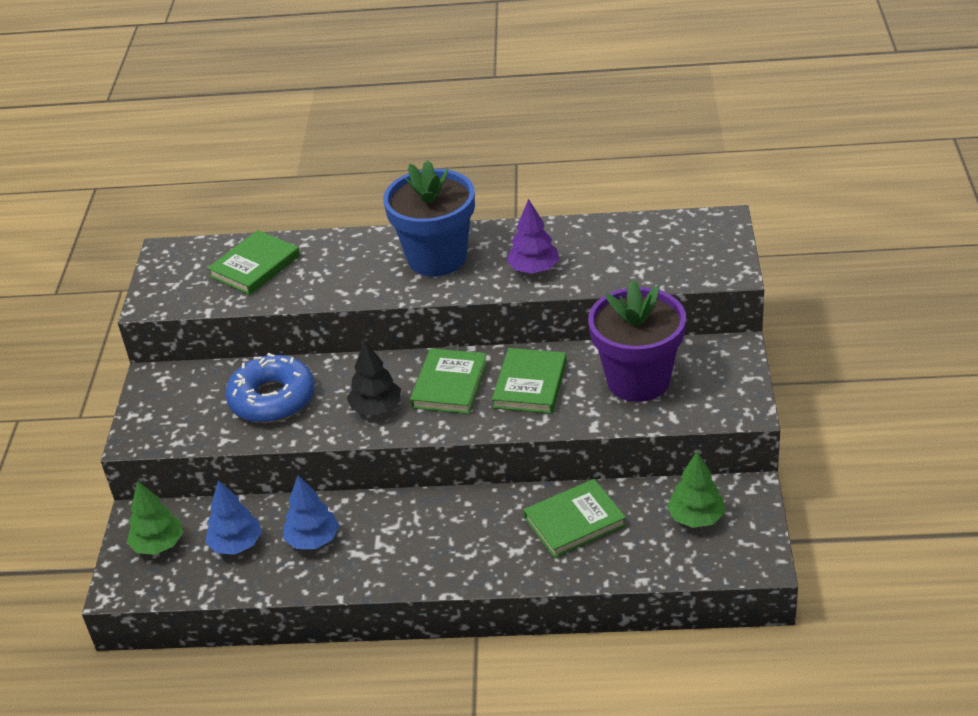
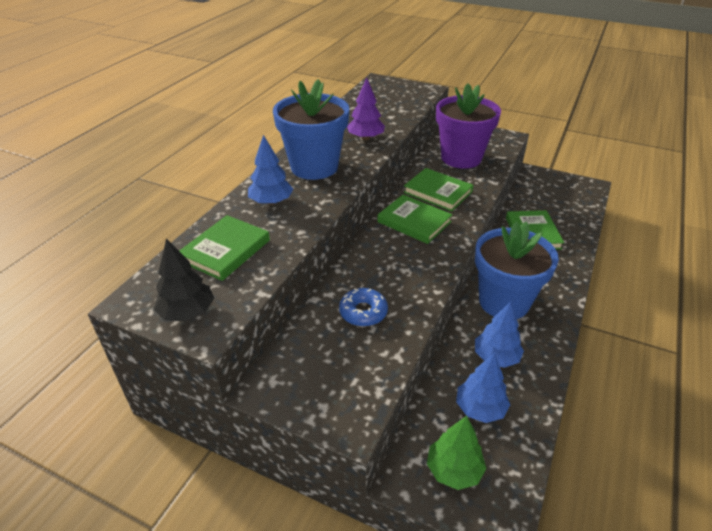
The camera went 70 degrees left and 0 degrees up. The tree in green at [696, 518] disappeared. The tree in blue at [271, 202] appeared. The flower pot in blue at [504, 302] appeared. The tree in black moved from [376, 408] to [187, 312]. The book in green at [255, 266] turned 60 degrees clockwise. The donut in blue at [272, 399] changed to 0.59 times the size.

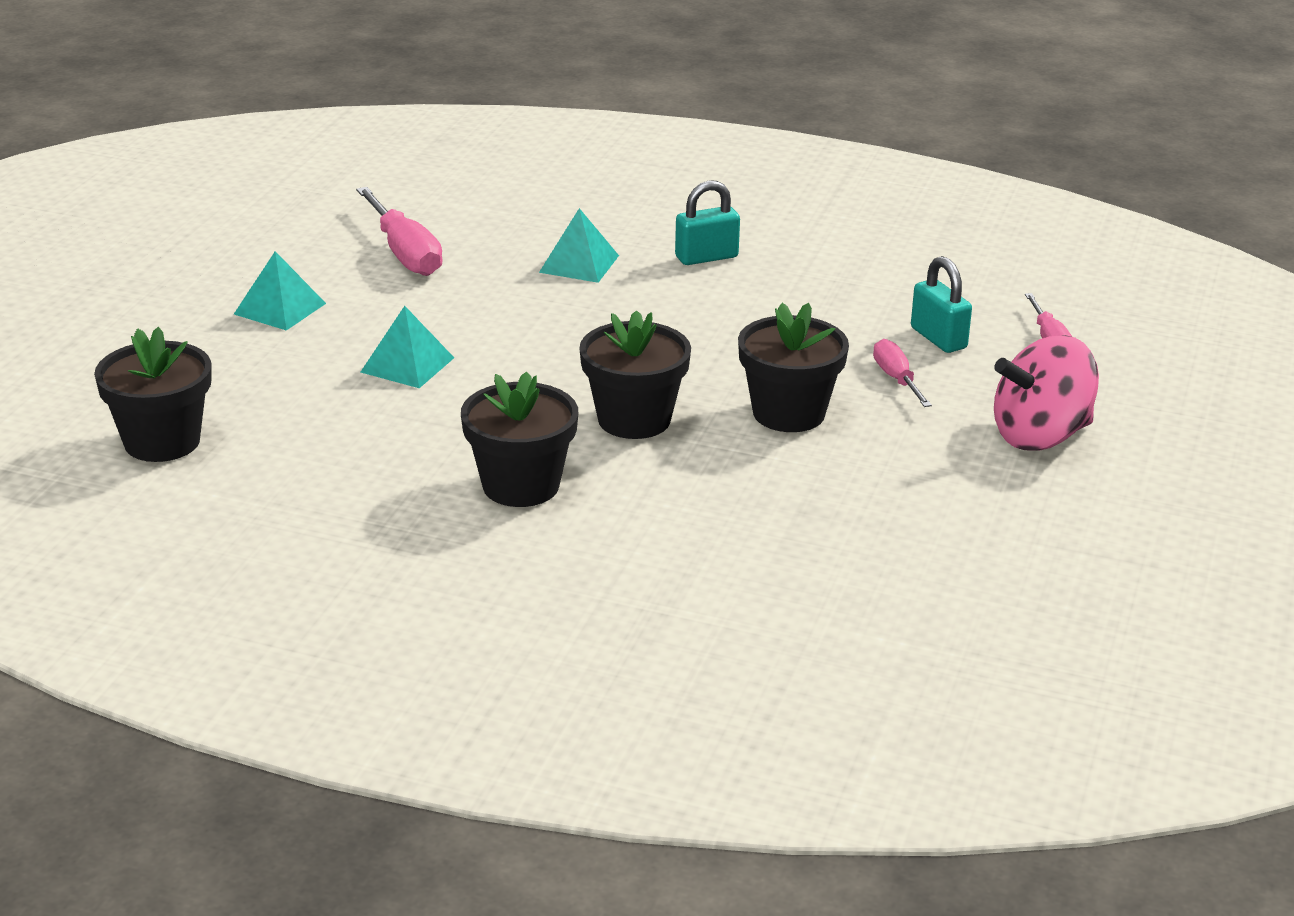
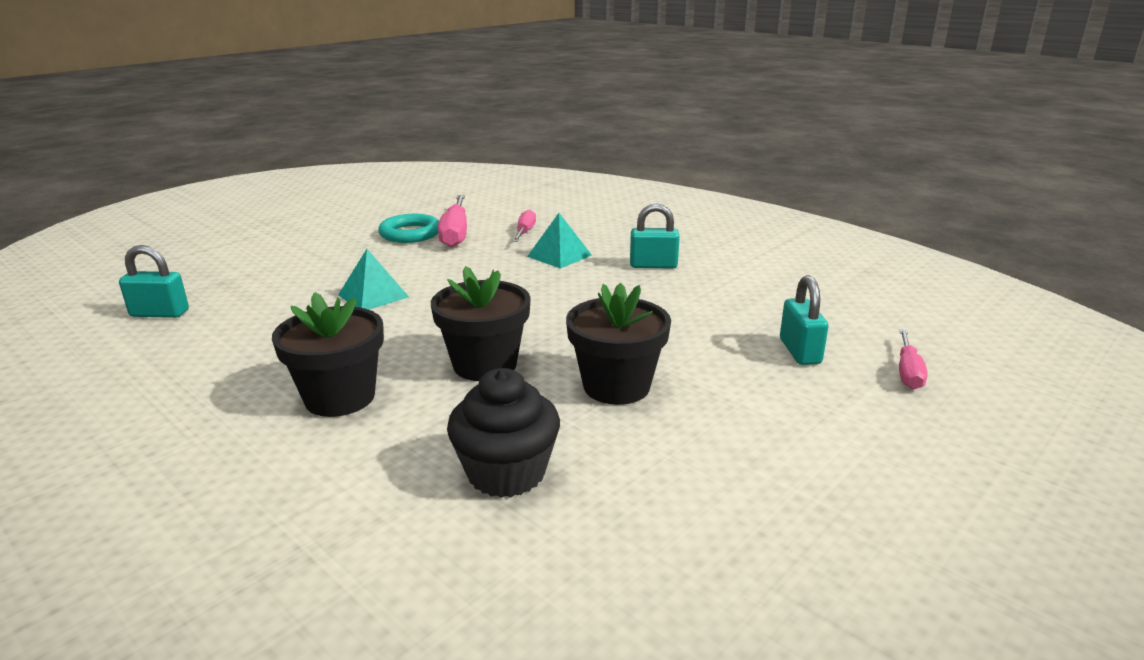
The camera went 25 degrees right and 5 degrees down. The pyramid in turquoise at [280, 308] disappeared. The spinning top in pink at [1040, 436] disappeared. The ring in turquoise at [410, 233] appeared. The cupcake in black at [506, 473] appeared. The screwdriver in pink moved from [897, 379] to [525, 232]. The flower pot in black at [162, 442] was replaced by the padlock in turquoise at [159, 313].

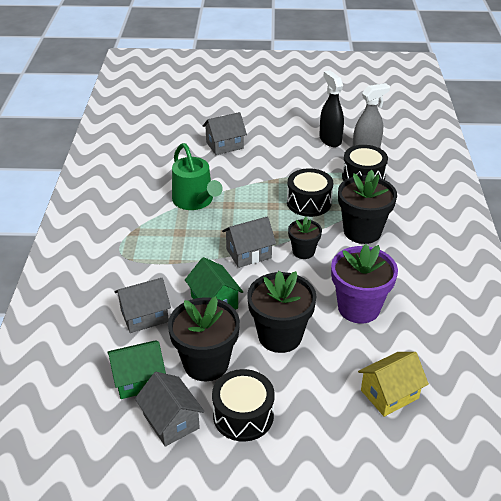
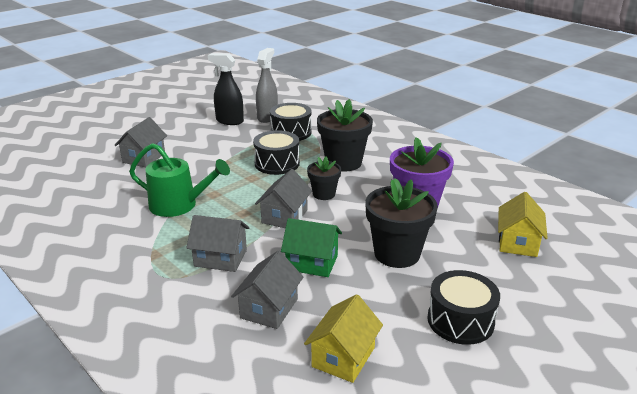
The camera went 45 degrees left and 10 degrees down. The flower pot in black at [206, 363] disappeared. The house in grey moved from [171, 421] to [220, 258]. The house in green at [138, 380] became the house in yellow at [343, 357].

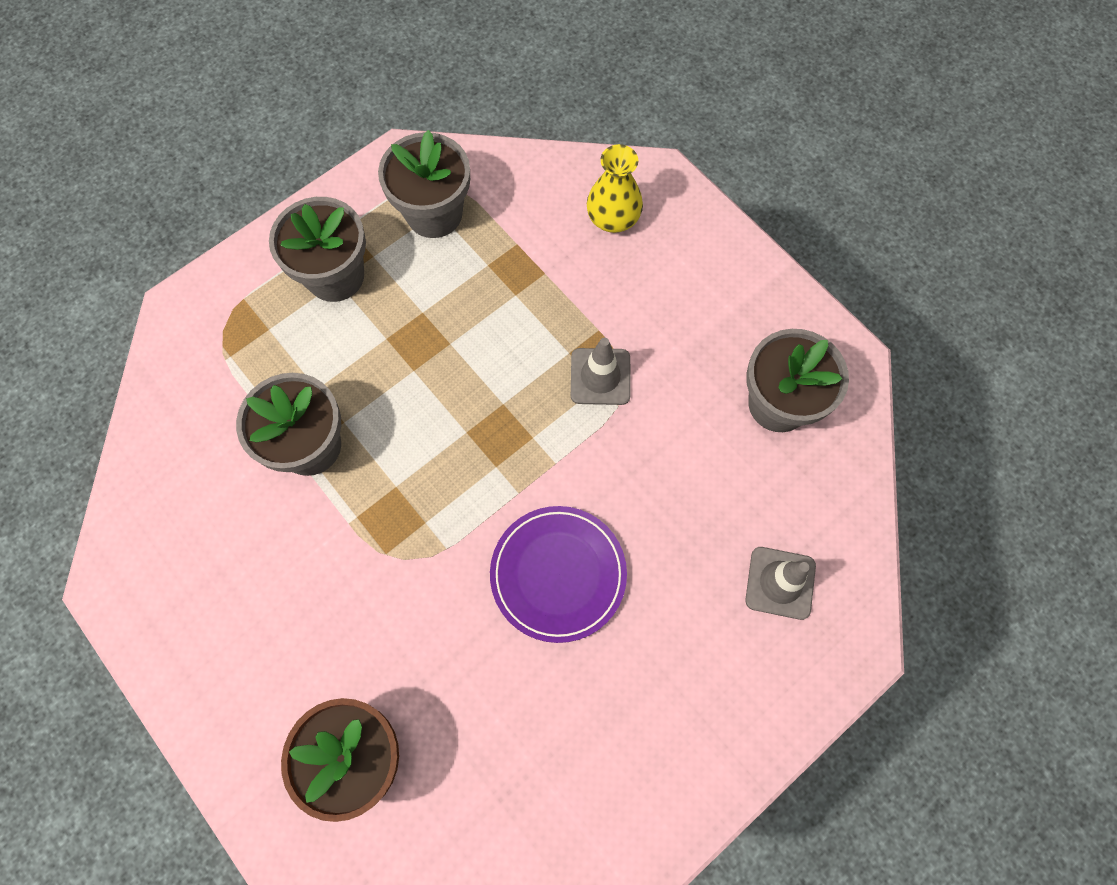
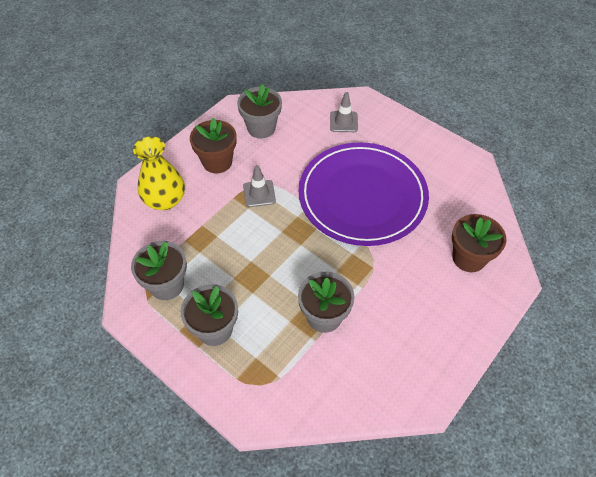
The camera went 100 degrees left and 15 degrees down. The flower pot in brown at [217, 162] appeared. The plate in purple at [558, 574] changed to 2.00 times the size. The vase in yellow at [613, 218] changed to 1.51 times the size.

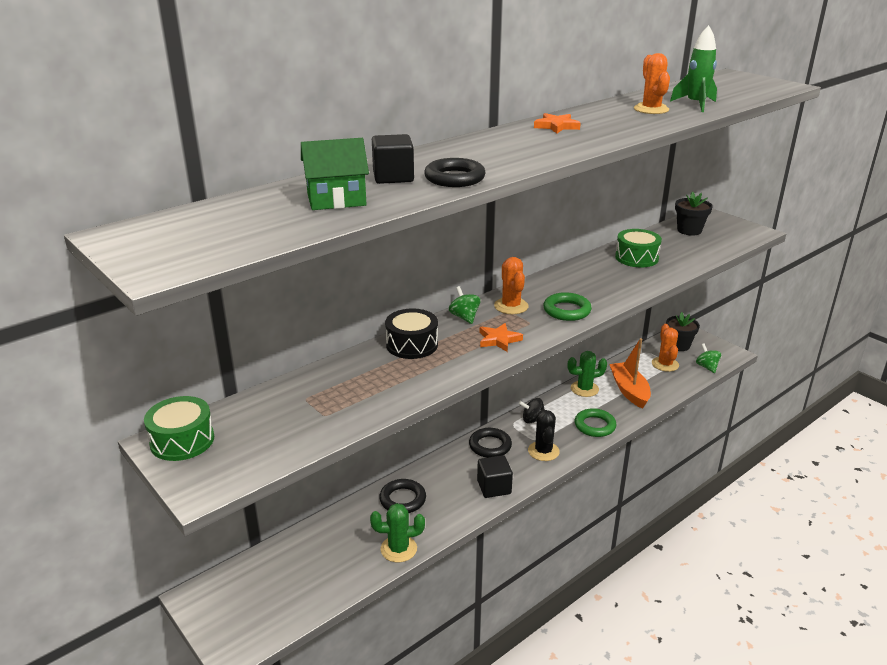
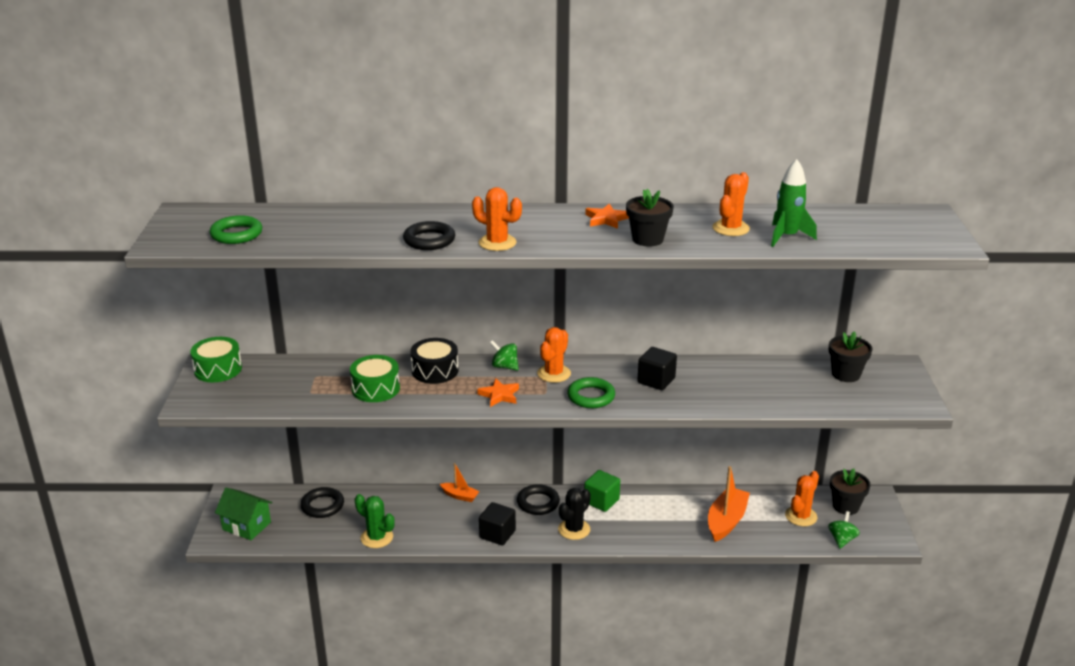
The camera went 40 degrees right and 0 degrees up. The cactus in green at [584, 389] disappeared. The boat in orange at [460, 496] appeared. The cactus in orange at [497, 243] appeared. The flower pot in black at [647, 239] appeared. The house in green moved from [336, 199] to [246, 526]. The cube in black moved from [393, 177] to [656, 380]. The ring in black moved from [402, 499] to [322, 506]. The ring in green moved from [595, 426] to [236, 234]. The drum in green moved from [636, 258] to [375, 389]. The spinning top in black at [532, 420] was replaced by the cube in green at [601, 501]. The spinning top in green at [464, 317] turned 75 degrees counterclockwise.

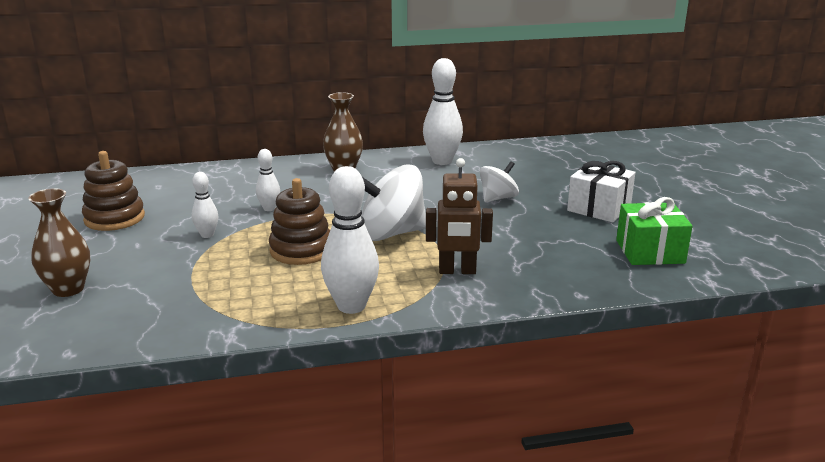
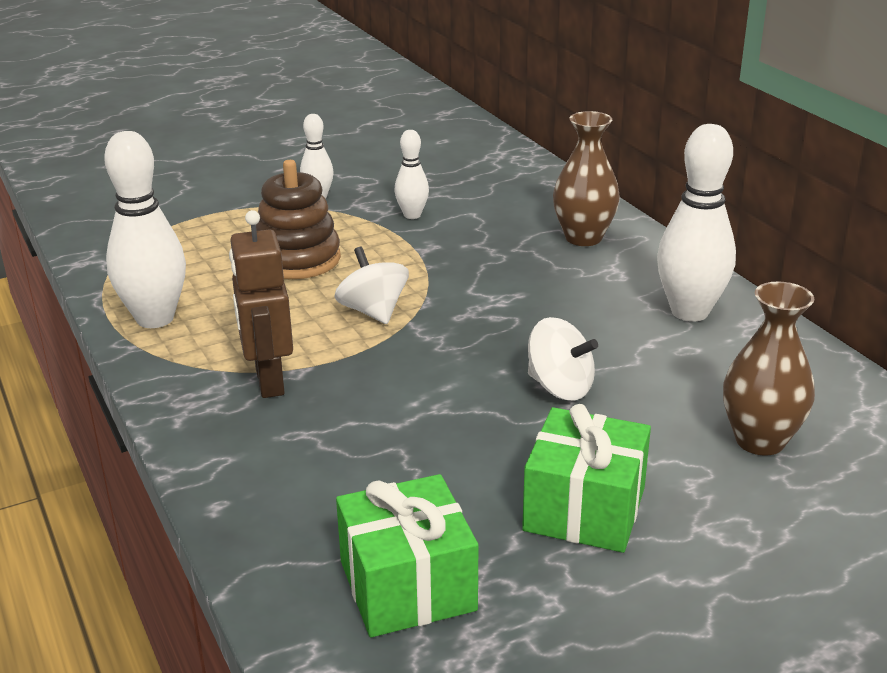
The camera went 75 degrees right and 5 degrees up. The stacking toy in brown at [114, 218] disappeared. The vase in brown moved from [68, 289] to [760, 440]. The gift in white at [599, 208] became the gift in green at [584, 509]. The spinning top in white at [391, 233] changed to 0.58 times the size.

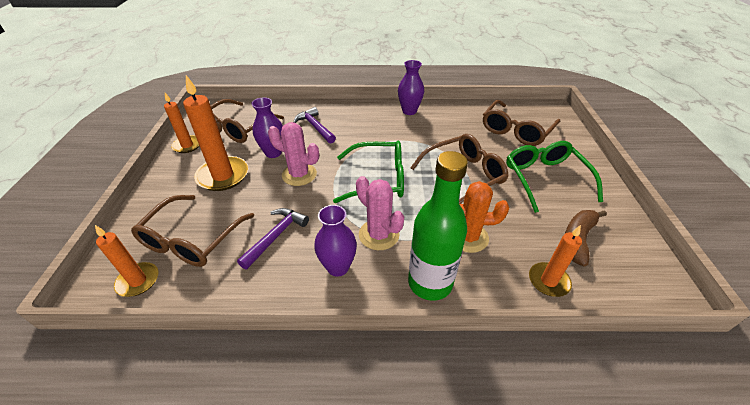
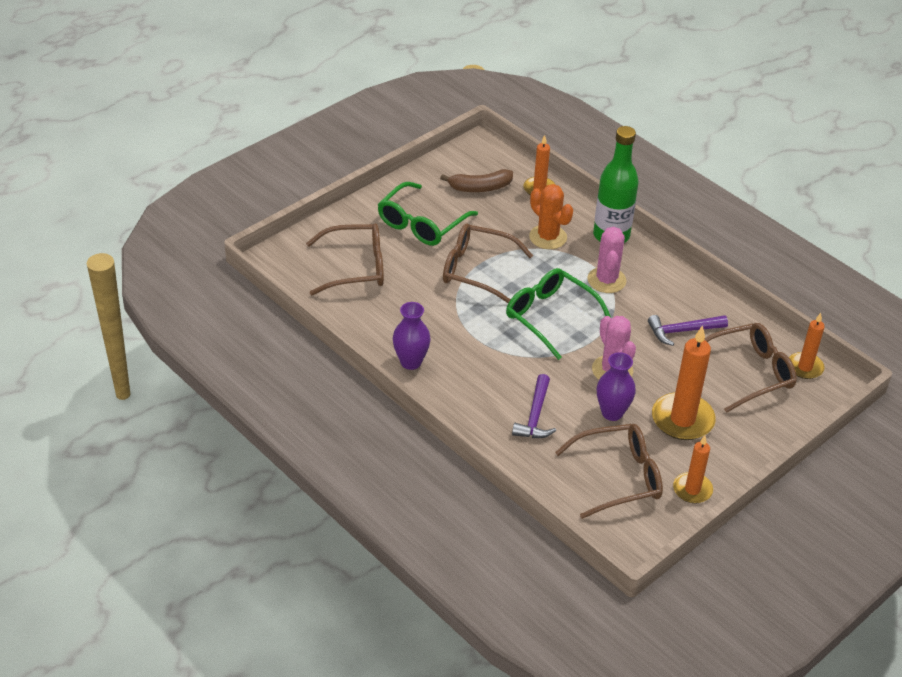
The camera went 135 degrees left and 0 degrees up. The vase in purple at [338, 267] disappeared.

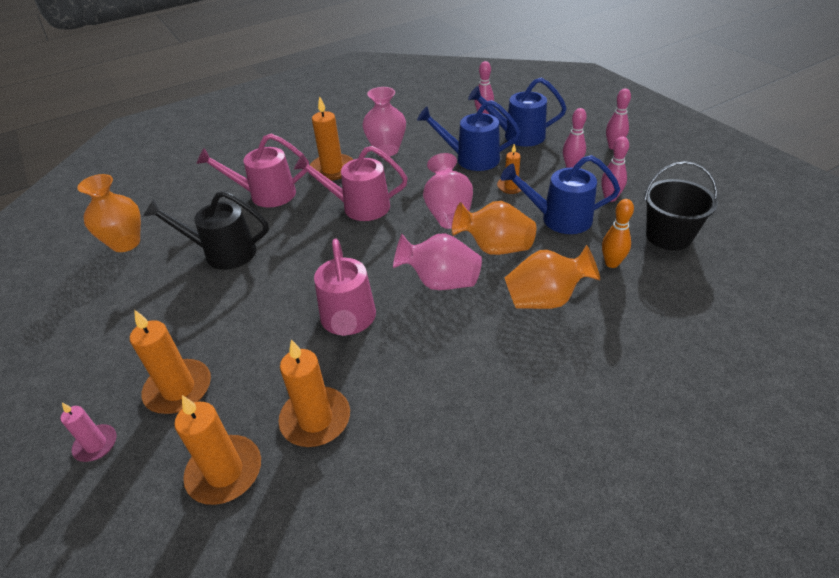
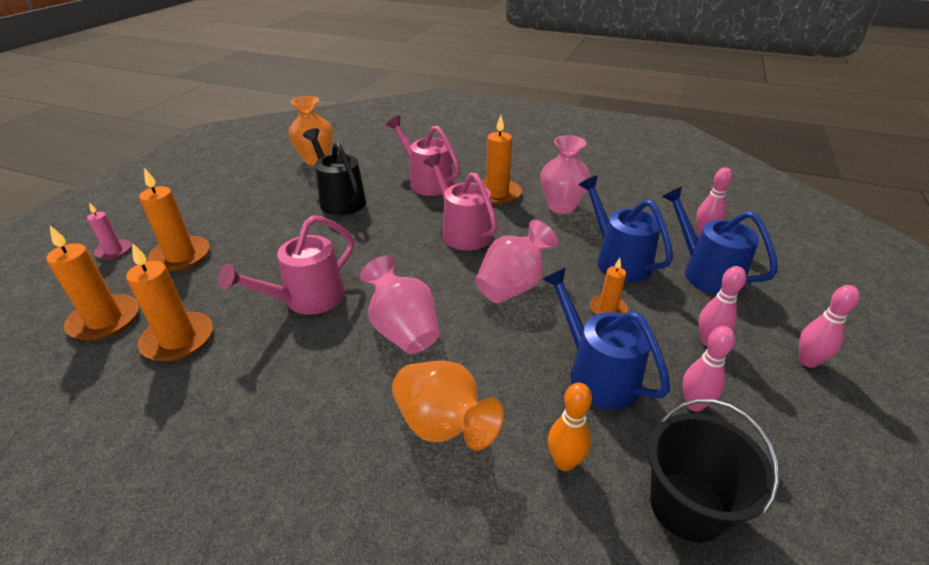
The camera went 50 degrees right and 5 degrees down. The vase in orange at [495, 248] disappeared.

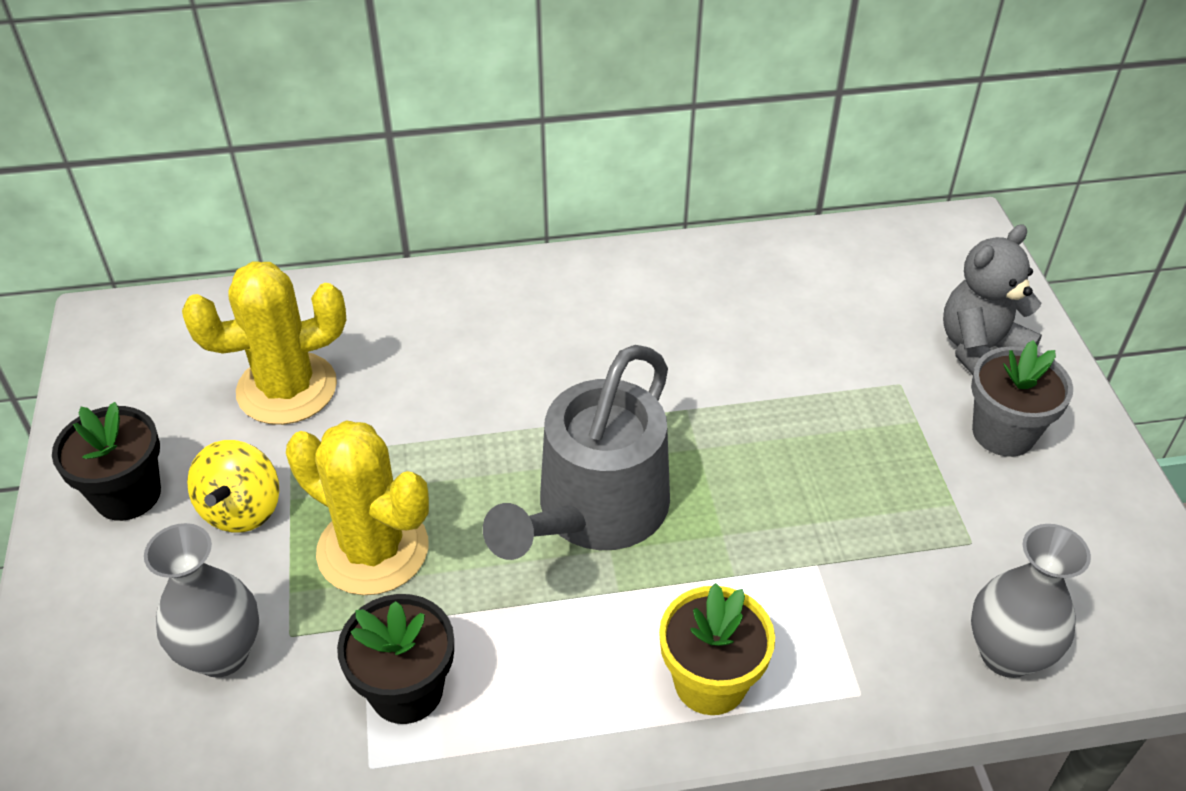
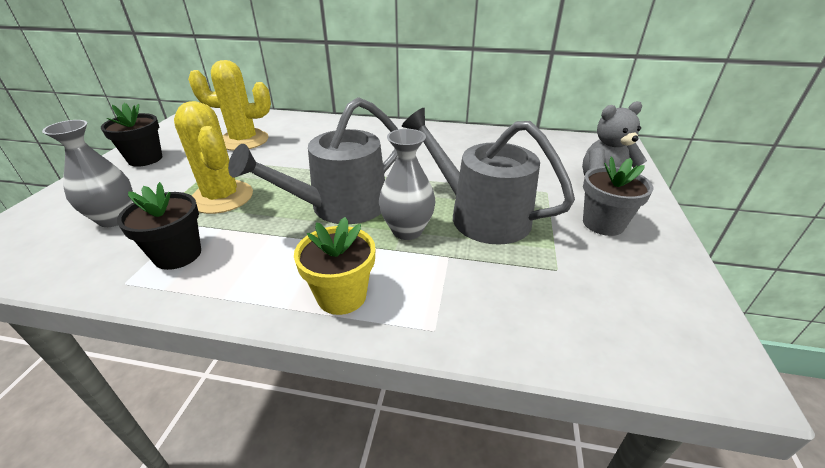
The camera went 20 degrees right and 10 degrees down. The spinning top in yellow at [242, 509] disappeared. The watering can in grey at [481, 215] appeared. The vase in grey moved from [1006, 654] to [407, 230].

